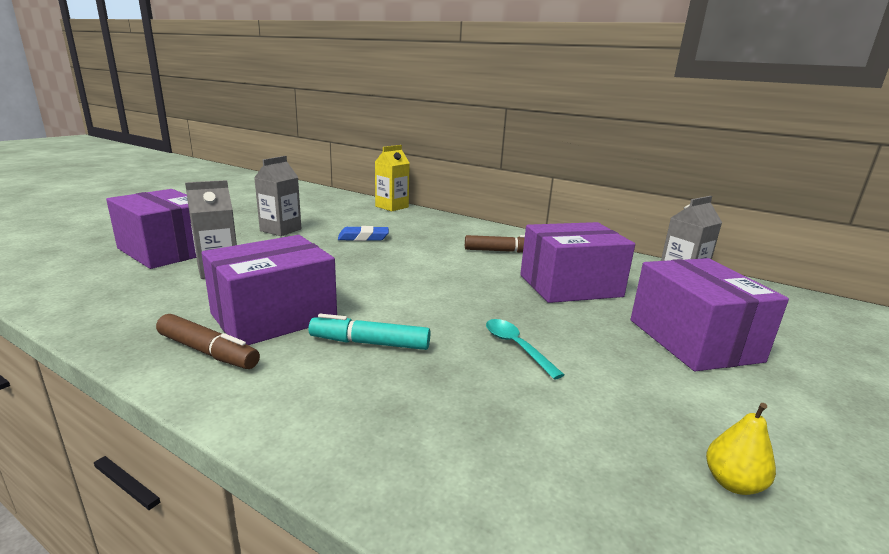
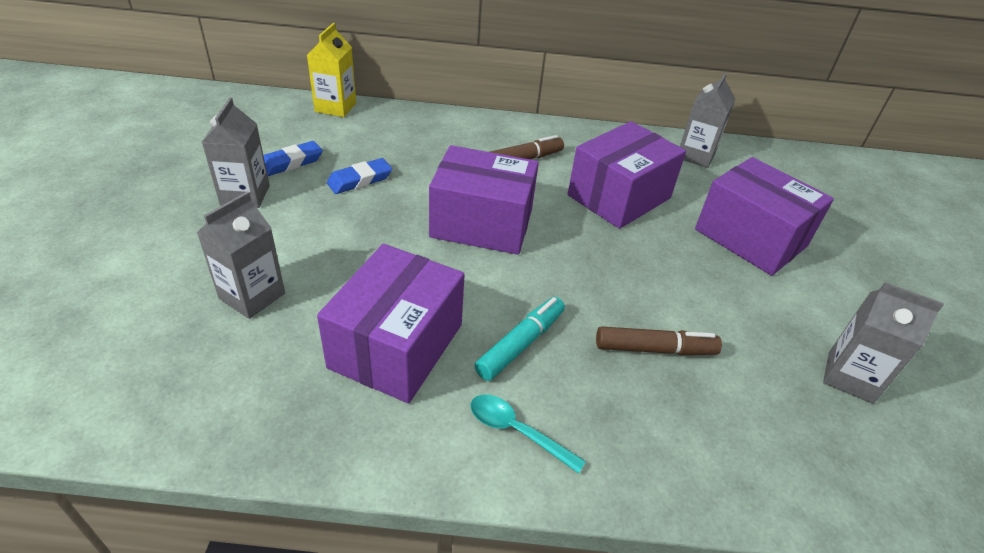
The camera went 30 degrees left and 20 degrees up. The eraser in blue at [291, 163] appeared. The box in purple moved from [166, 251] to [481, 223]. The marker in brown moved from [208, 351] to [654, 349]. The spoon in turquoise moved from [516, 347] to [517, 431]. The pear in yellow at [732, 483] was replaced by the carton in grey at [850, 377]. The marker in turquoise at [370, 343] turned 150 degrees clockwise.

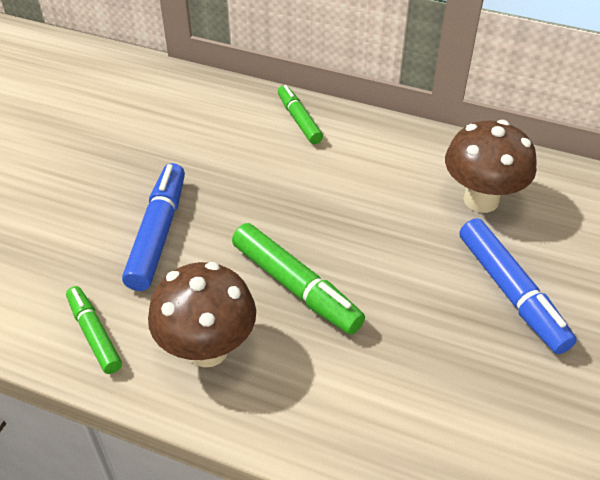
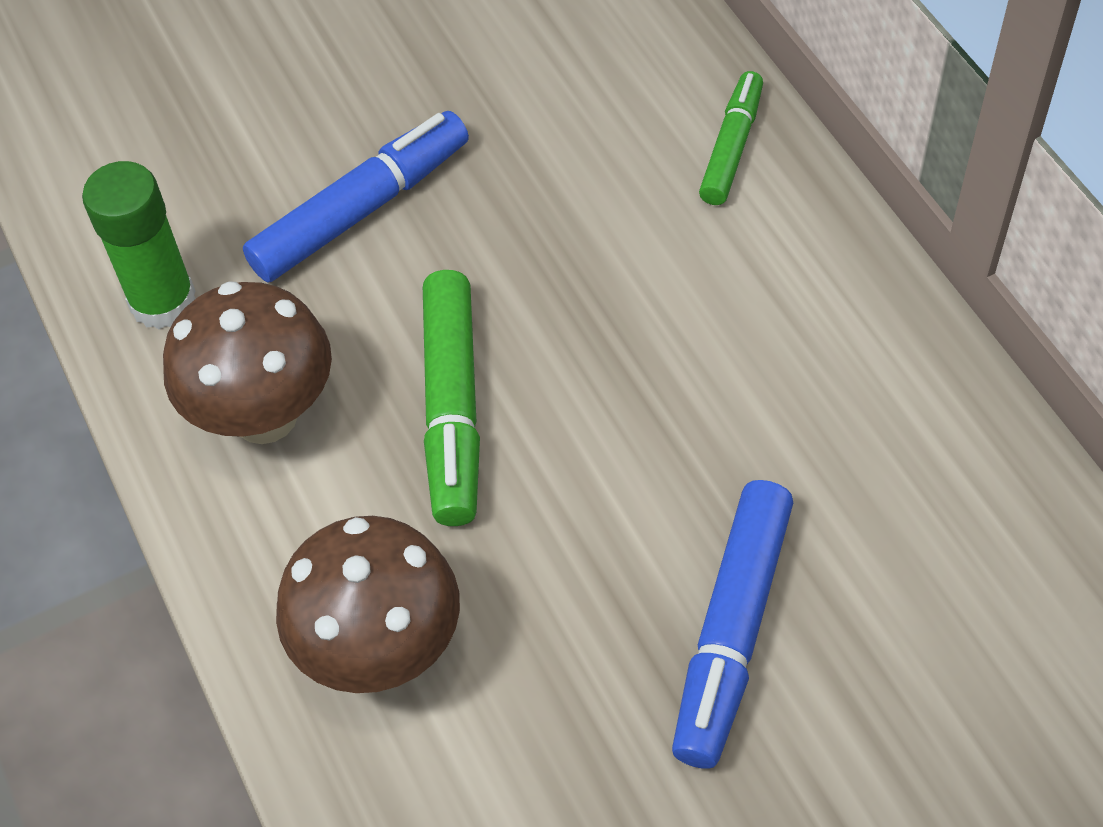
The camera went 45 degrees right and 10 degrees up. The mushroom in brown moved from [481, 200] to [381, 651]. The marker in green at [94, 334] was replaced by the glue stick in green at [163, 301].

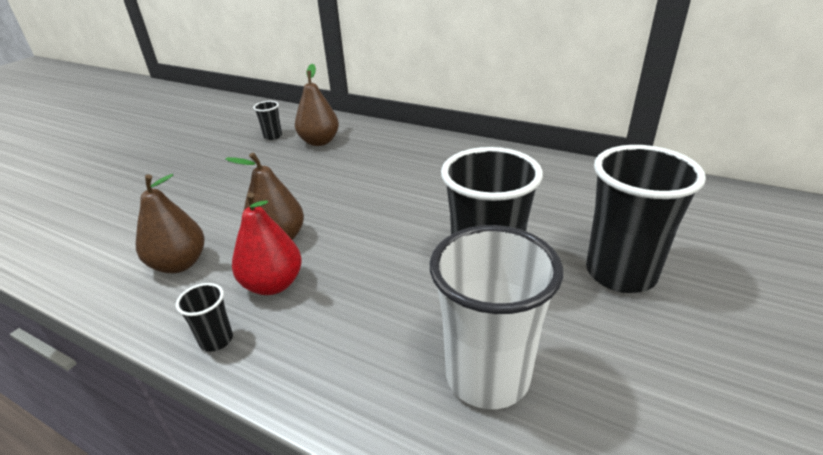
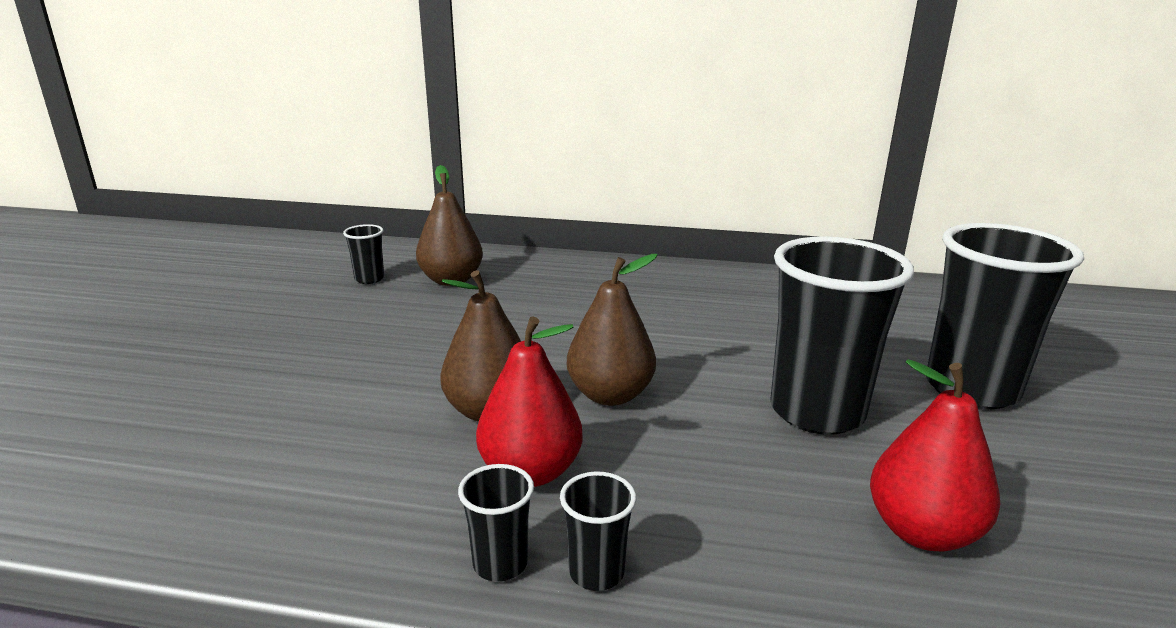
The camera went 20 degrees left and 10 degrees down. The cup in black at [596, 572] appeared. The pear in brown moved from [179, 264] to [610, 395]. The cup in white at [487, 376] was replaced by the pear in red at [922, 532].

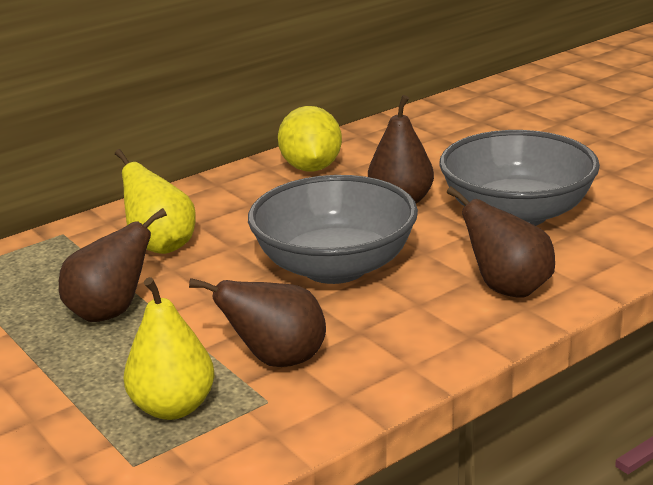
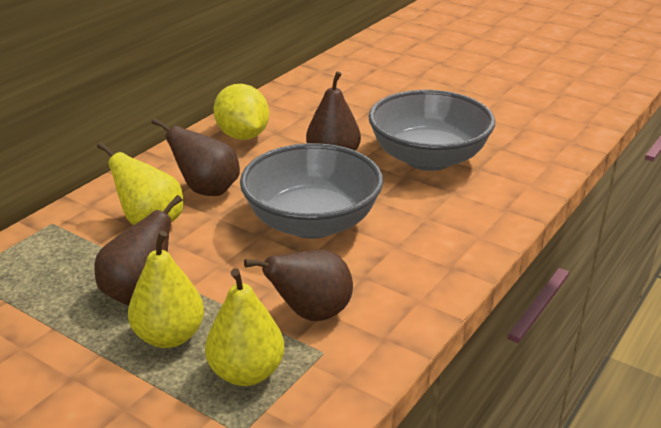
The camera went 20 degrees left and 5 degrees up. The pear in yellow at [169, 336] appeared. The pear in brown moved from [507, 288] to [207, 190].

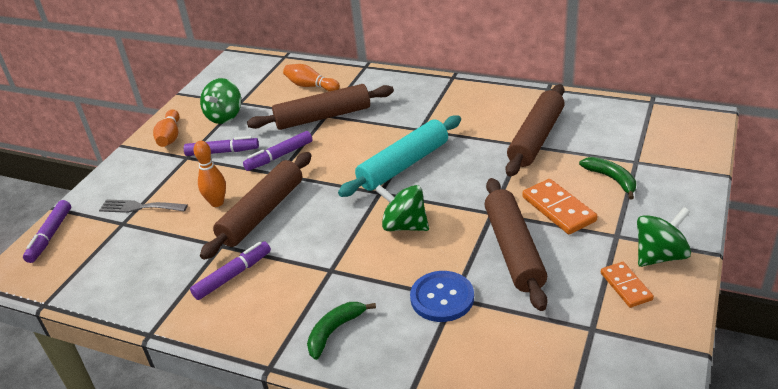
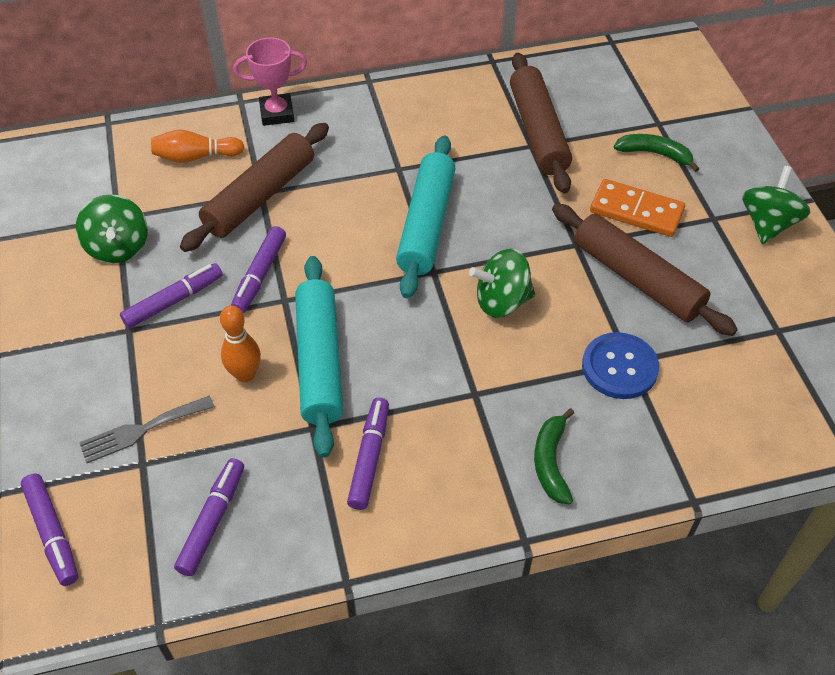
The camera went 40 degrees left and 15 degrees up. The bowling pin in orange at [170, 137] disappeared. The domino in orange at [626, 286] disappeared. The marker in purple at [212, 521] appeared. The trophy in pink at [277, 113] appeared. The rolling pin in brown at [262, 213] became the rolling pin in turquoise at [319, 362].

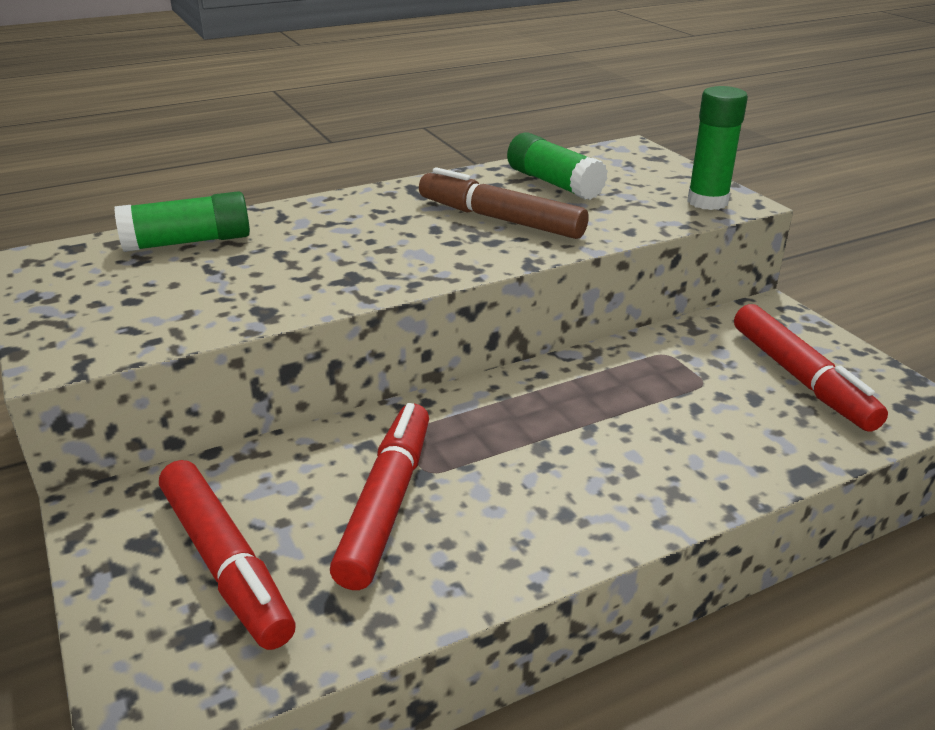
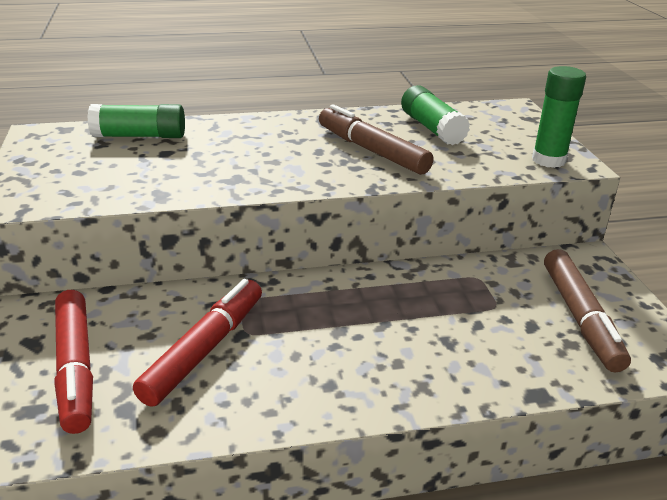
The camera went 15 degrees right and 0 degrees up. The marker in red at [800, 378] became the marker in brown at [580, 317].

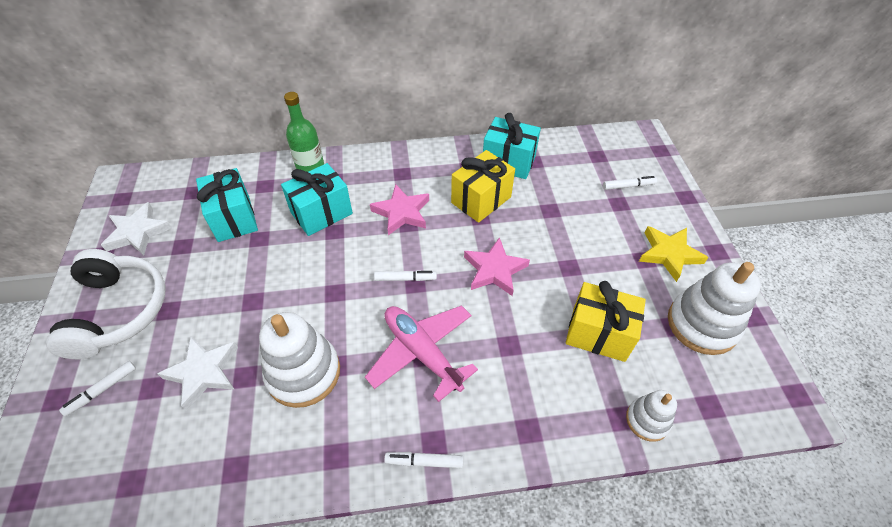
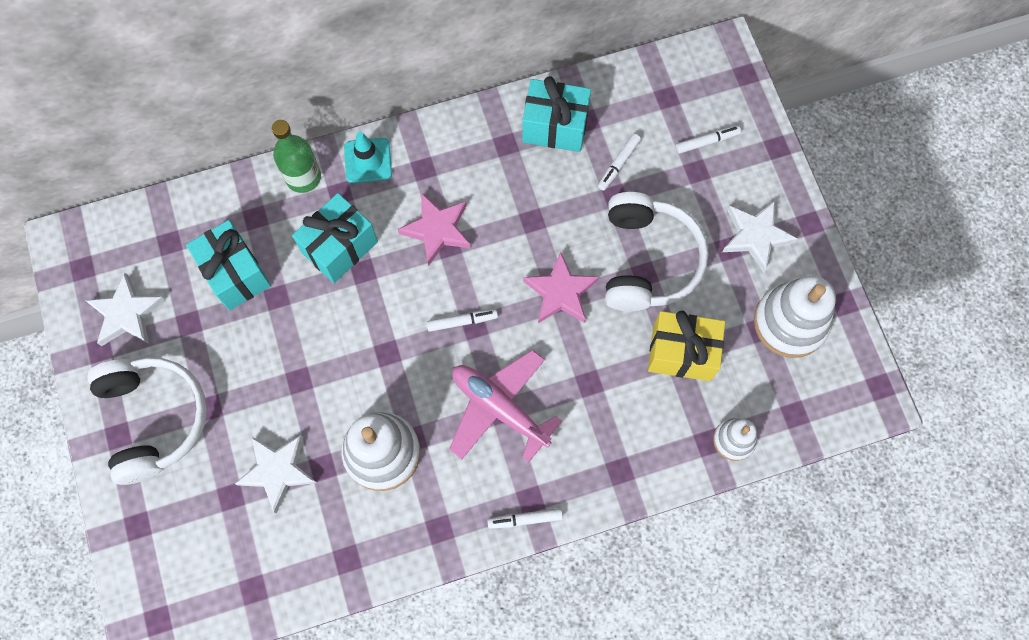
The camera went 10 degrees left and 20 degrees up. The gift in yellow at [481, 200] disappeared. The traffic cone in turquoise at [368, 161] appeared. The headphones in white at [647, 260] appeared. The marker in white moved from [102, 390] to [618, 164]. The star in yellow at [669, 254] became the star in white at [756, 236].

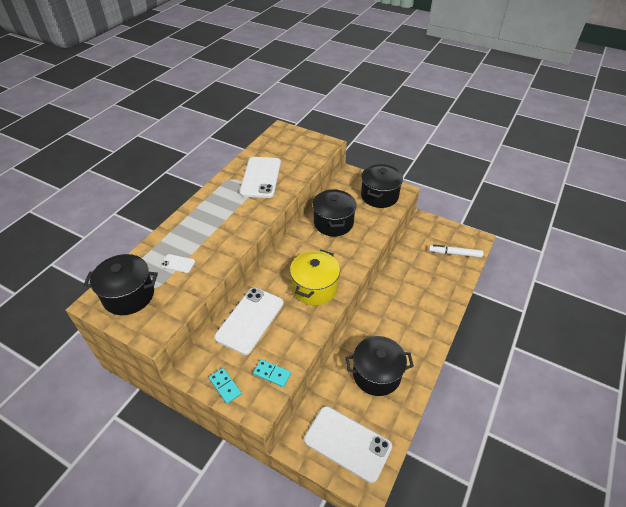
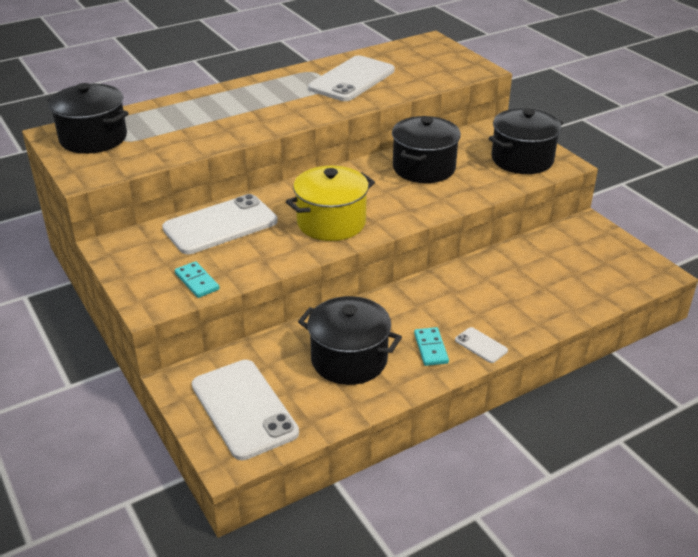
The camera went 30 degrees right and 10 degrees down. The marker in white at [454, 253] disappeared. The phone in white moved from [178, 263] to [481, 345]. The domino in turquoise moved from [225, 386] to [430, 348].

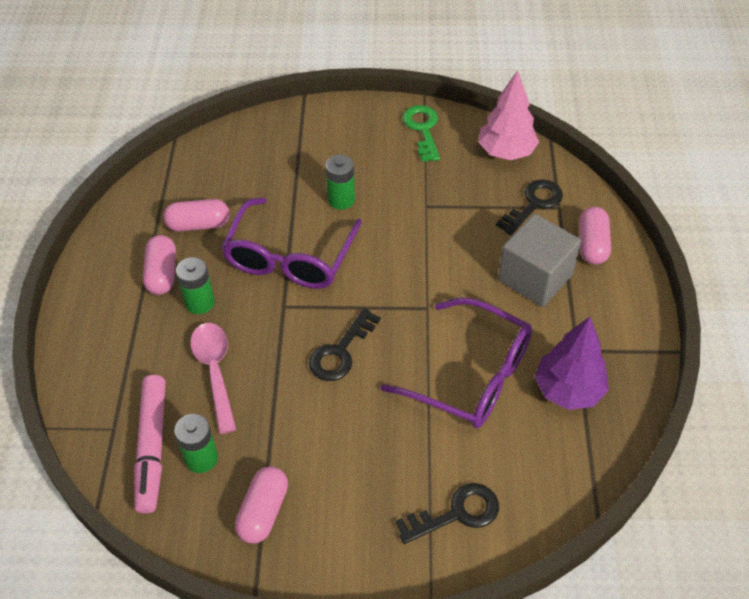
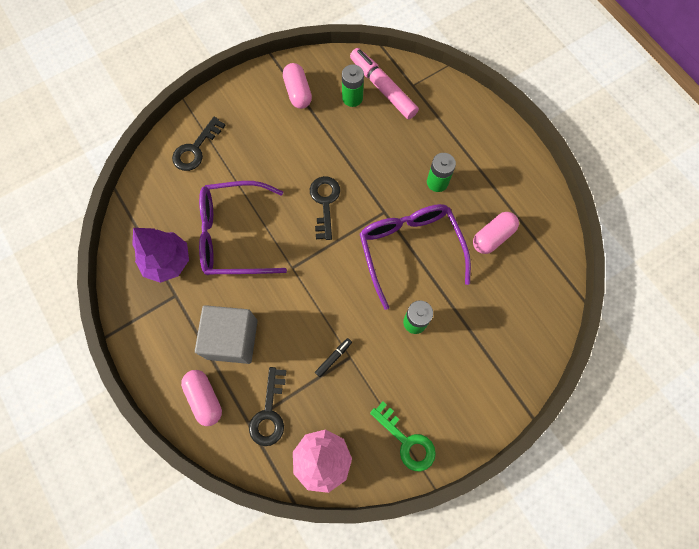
The camera went 145 degrees right and 20 degrees up. The capsule in pink at [162, 274] disappeared. The spoon in pink at [215, 371] disappeared. The marker in black at [333, 358] appeared.

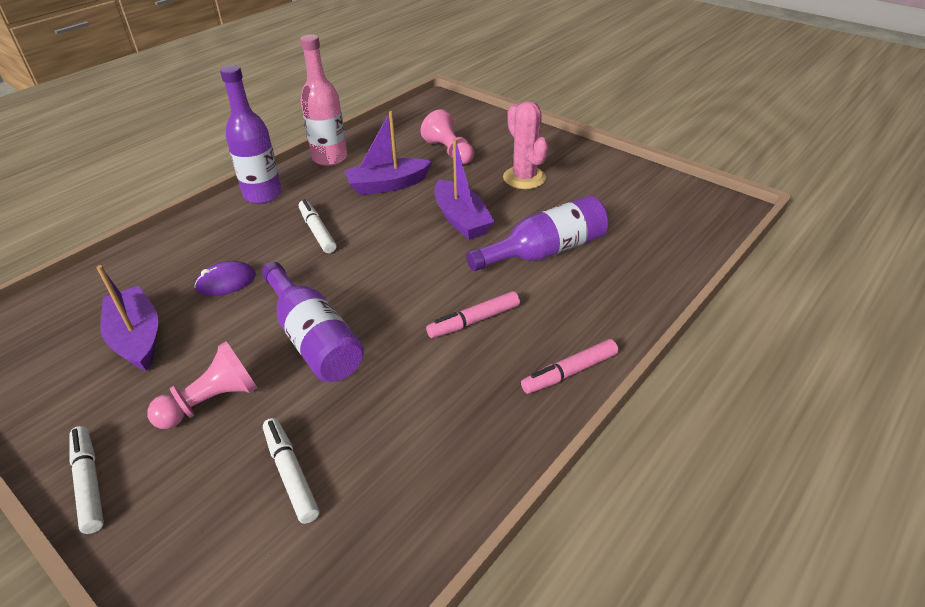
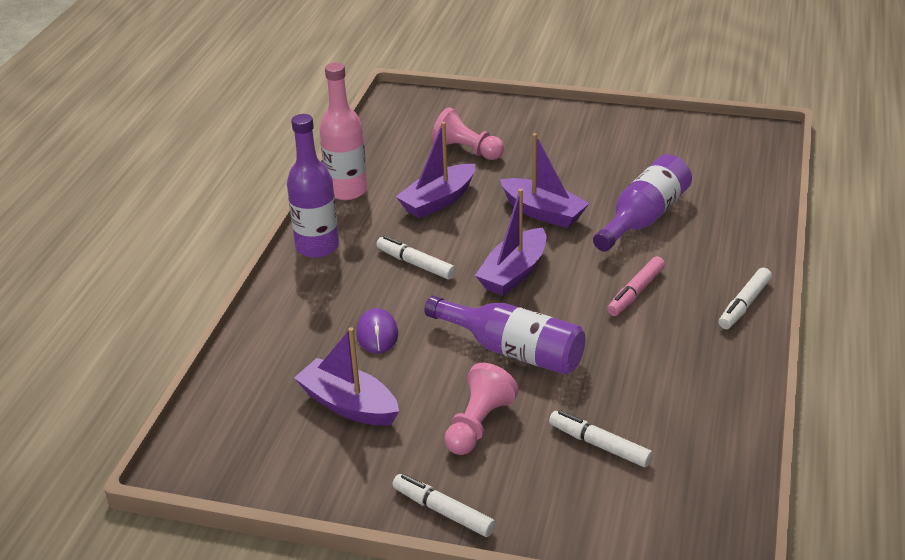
The camera went 25 degrees left and 5 degrees down. The cactus in pink at [524, 178] disappeared. The boat in purple at [514, 273] appeared. The marker in pink at [569, 372] became the marker in white at [744, 304]. The mouse in purple at [226, 282] turned 45 degrees counterclockwise.

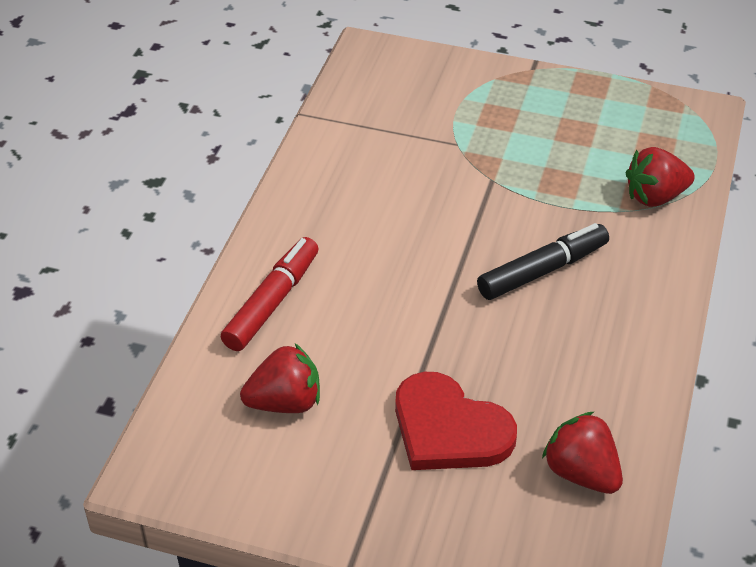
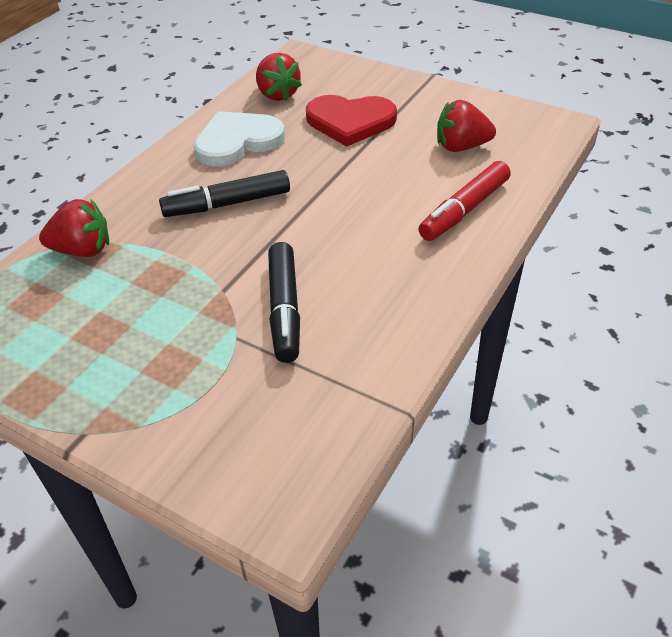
The camera went 165 degrees left and 0 degrees up. The heart in white at [237, 141] appeared. The marker in black at [284, 309] appeared. The heart in red at [449, 429] turned 135 degrees clockwise.

